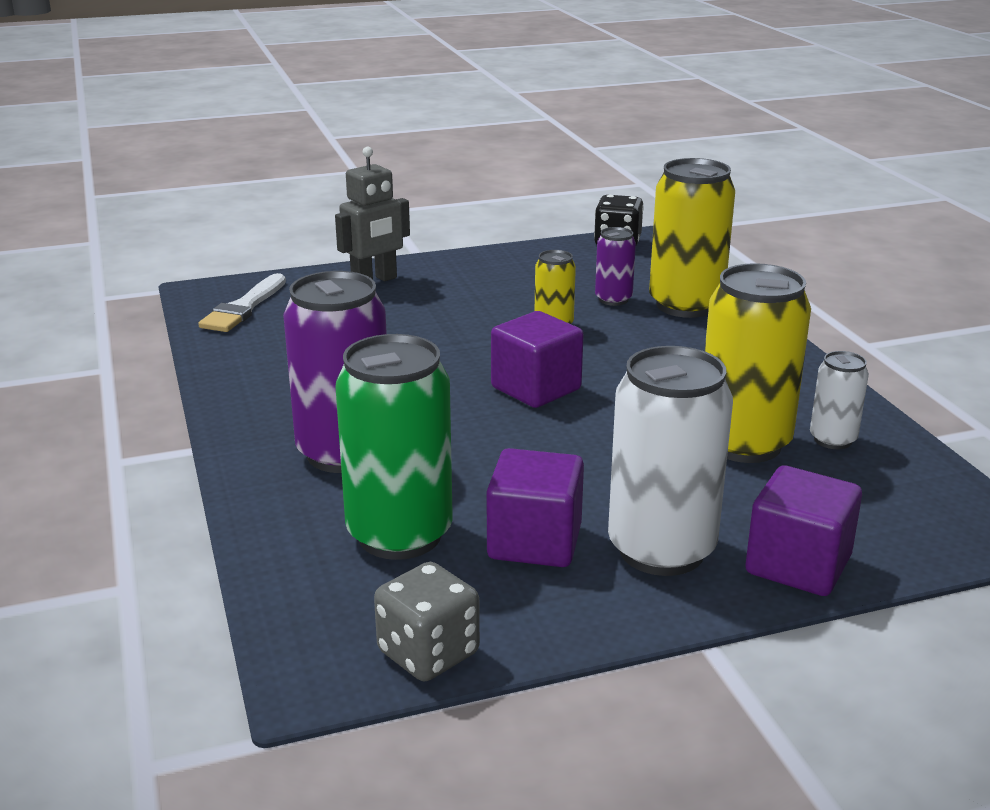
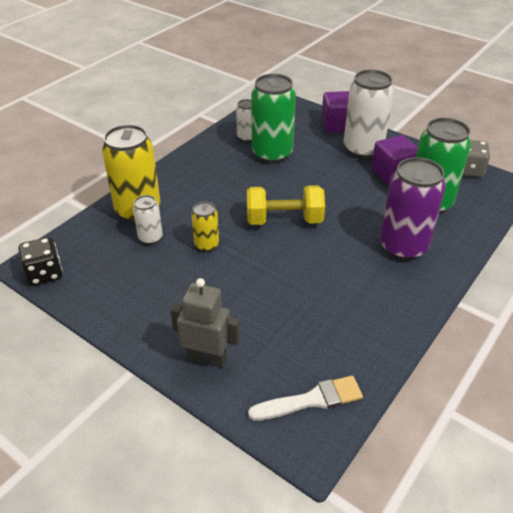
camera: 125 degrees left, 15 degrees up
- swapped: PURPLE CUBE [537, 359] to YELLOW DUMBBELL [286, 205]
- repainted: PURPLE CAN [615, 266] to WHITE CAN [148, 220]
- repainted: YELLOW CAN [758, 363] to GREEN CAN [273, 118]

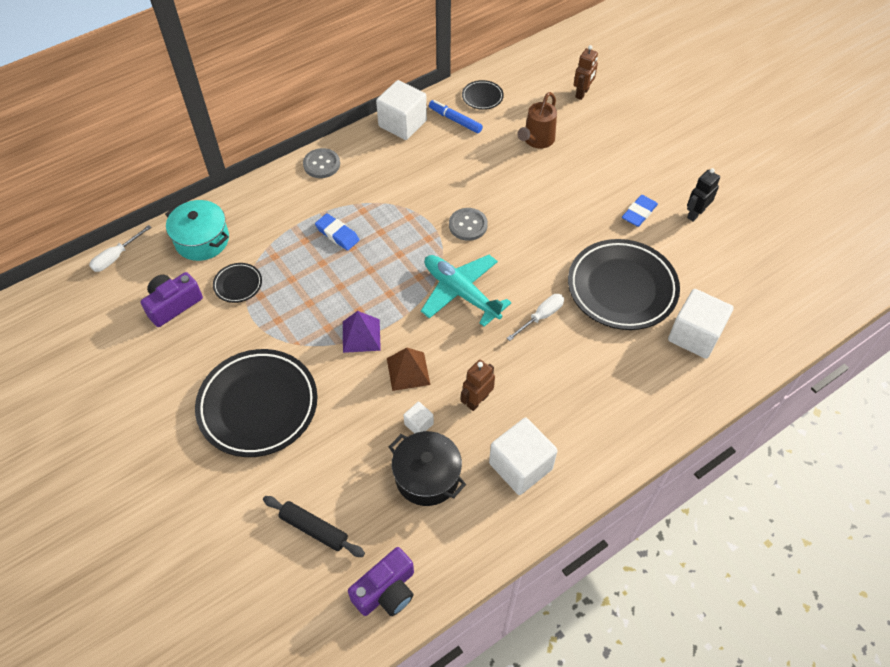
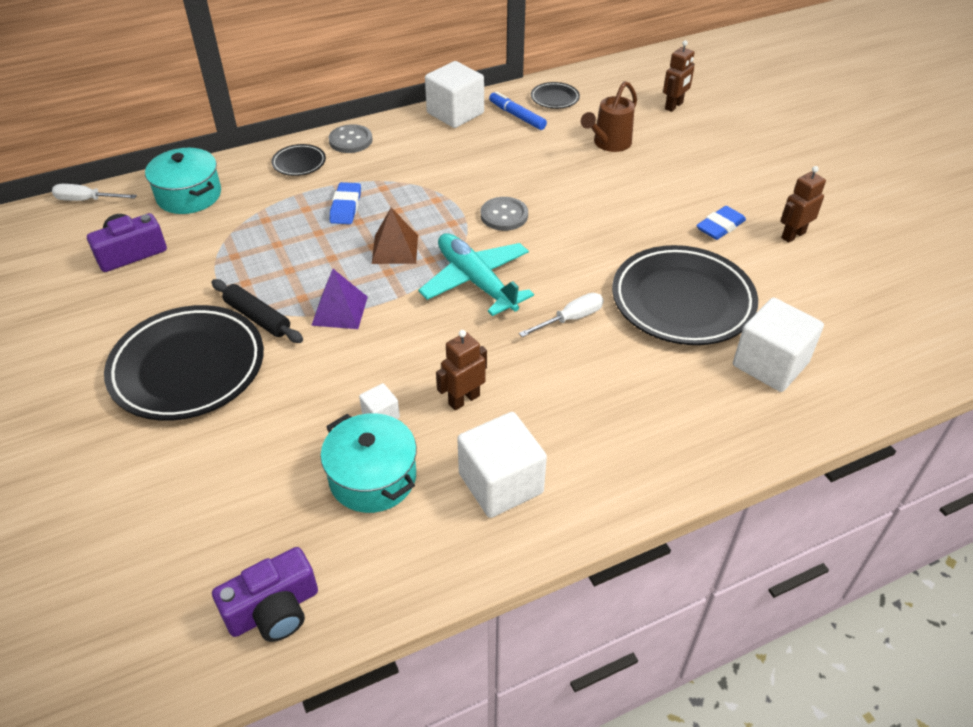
camera: 10 degrees right, 10 degrees down
- rotated: WHITE SCREWDRIVER [120, 248] = [94, 192] 45 degrees clockwise
- shifted: BLACK PLATE [237, 283] to [299, 160]
- shifted: BLACK ROLLING PIN [314, 526] to [257, 311]
- rotated: BLUE ERASER [337, 232] = [345, 203] 45 degrees clockwise
- shifted: BROWN PYRAMID [408, 369] to [395, 236]
- repainted: BLACK POT [427, 468] to TURQUOISE POT [369, 463]
- repainted: BLACK ROBOT [703, 195] to BROWN ROBOT [803, 204]

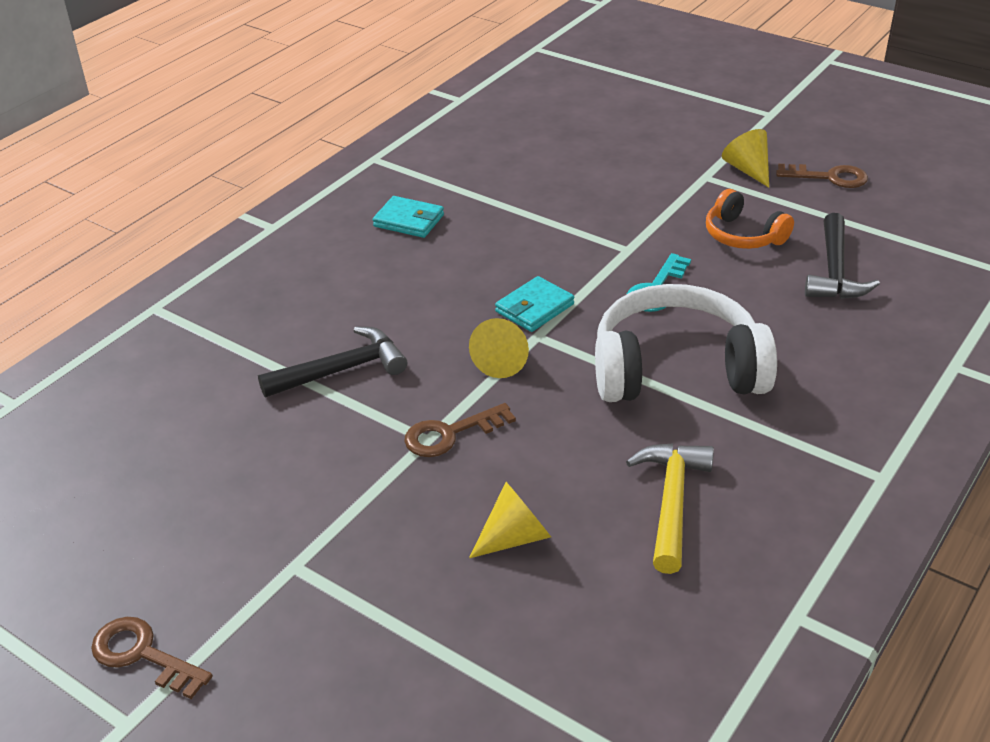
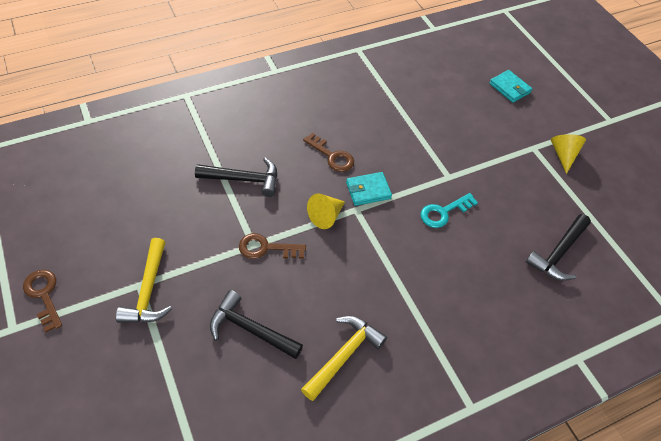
camera: 25 degrees right, 15 degrees up
- shifted: TURQUOISE WALLET [408, 217] to [510, 86]
- swapped: YELLOW CONE [510, 520] to BLACK HAMMER [256, 324]
- gone: WHITE HEADPHONES [686, 343]
- gone: ORANGE HEADPHONES [750, 219]
- shifted: BROWN KEY [822, 176] to [328, 152]
- new: YELLOW HAMMER [144, 280]

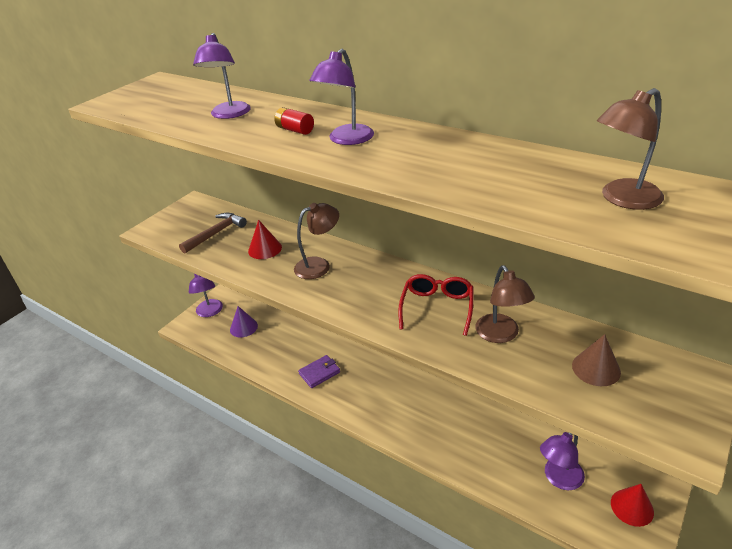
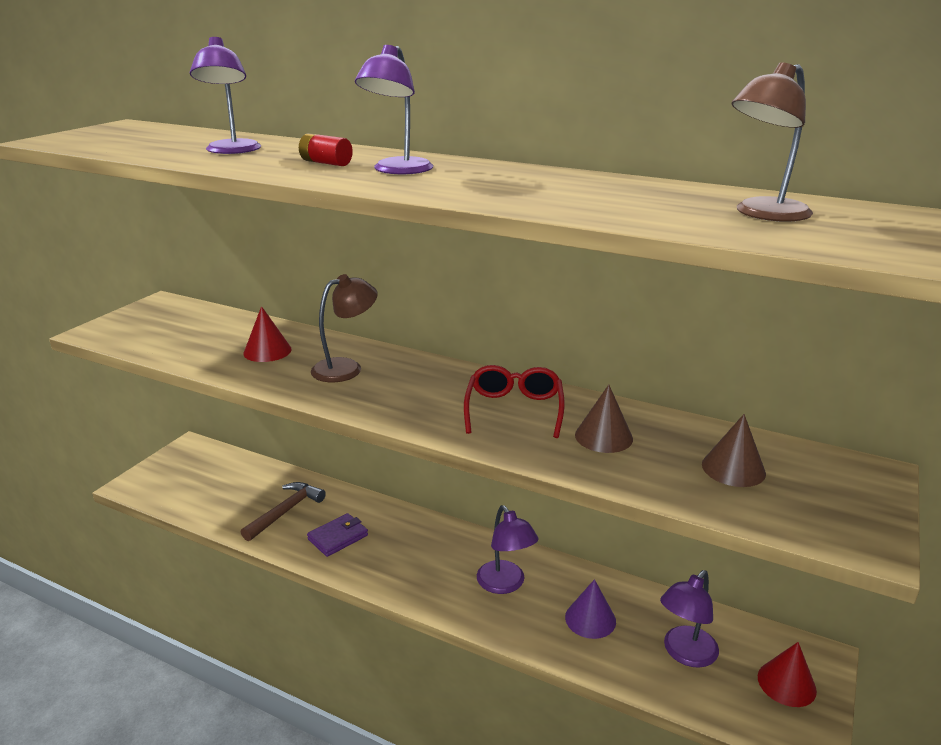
camera: 10 degrees left, 10 degrees down
- shifted: BROWN HAMMER [213, 233] to [283, 511]
- shifted: PURPLE LAMP [206, 295] to [507, 549]
- shifted: PURPLE CONE [244, 321] to [590, 609]
- swapped: BROWN LAMP [505, 304] to BROWN CONE [604, 419]

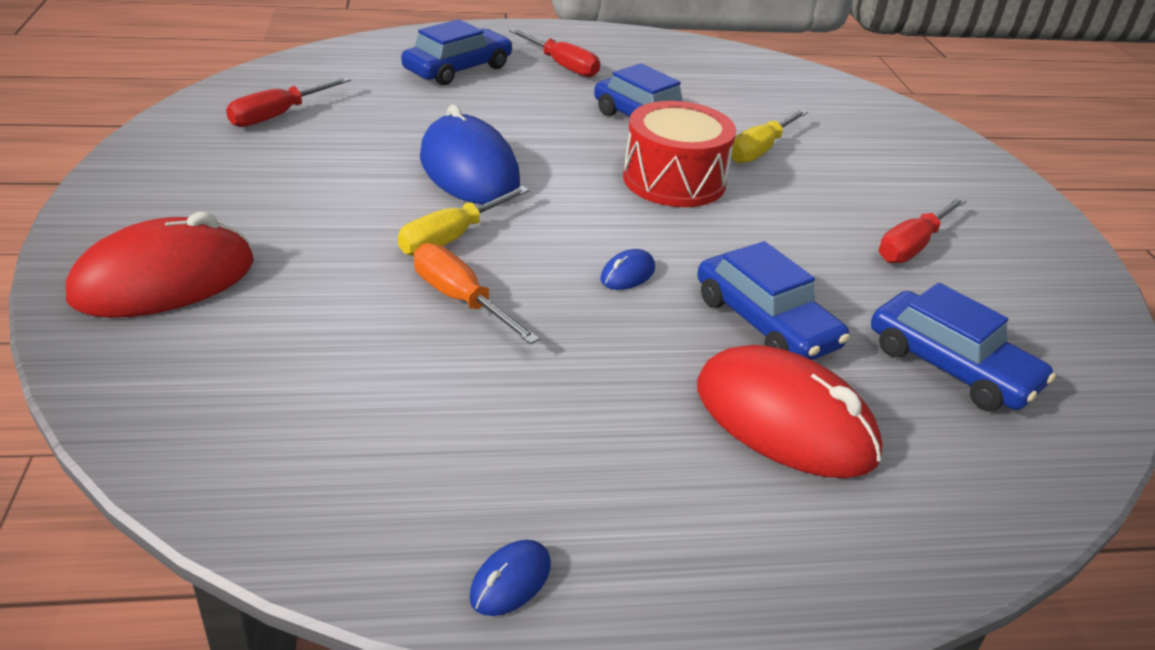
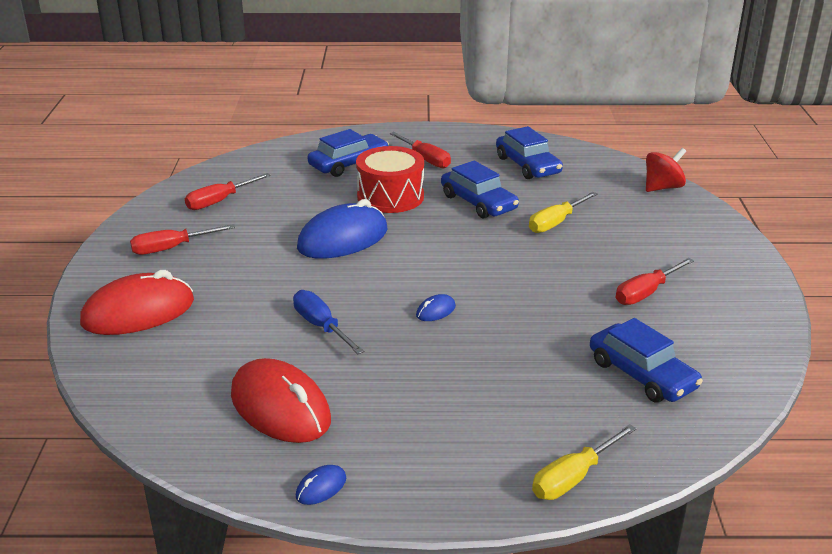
camera: 10 degrees right, 5 degrees down
- shifted: YELLOW SCREWDRIVER [464, 221] to [584, 462]
- repainted: ORANGE SCREWDRIVER [477, 293] to BLUE SCREWDRIVER [328, 322]
- rotated: BLUE MOUSE [470, 154] = [342, 229] 75 degrees clockwise
- shifted: RED DRUM [679, 154] to [390, 179]
- shifted: BLUE CAR [773, 300] to [529, 152]
- shifted: RED MOUSE [789, 411] to [281, 400]
- new: RED SCREWDRIVER [183, 239]
- new: RED SPINNING TOP [666, 170]

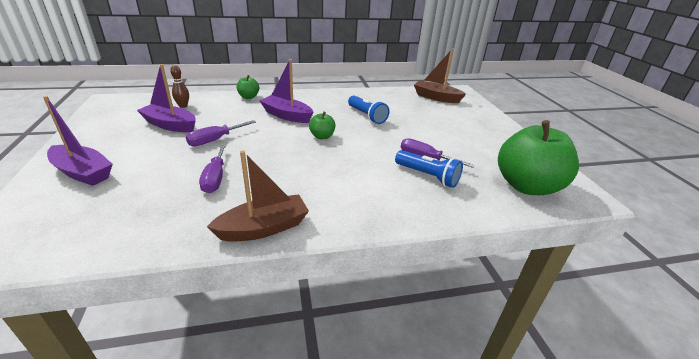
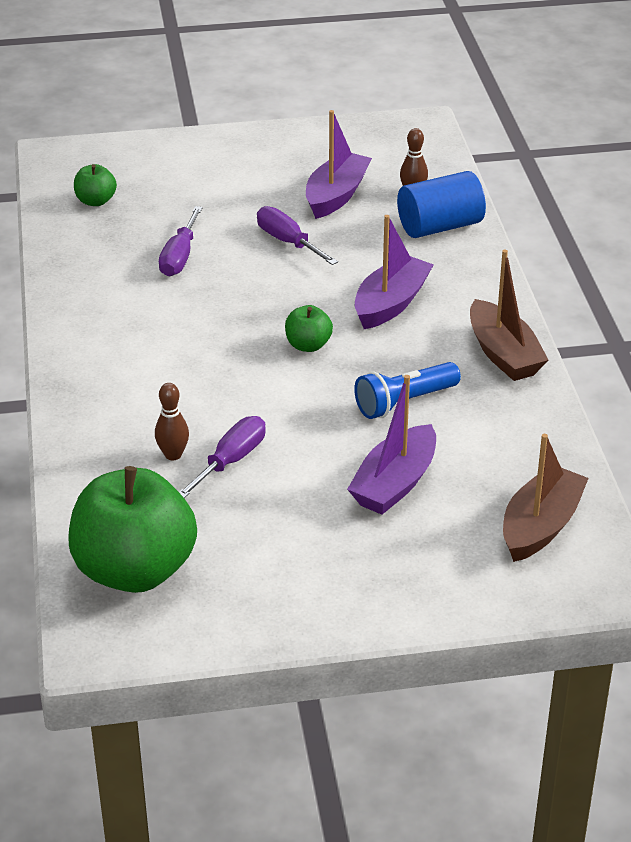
camera: 95 degrees right, 5 degrees up
- shifted: PURPLE BOAT [78, 141] to [391, 445]
- rotated: PURPLE SCREWDRIVER [213, 168] = [181, 241] 75 degrees counterclockwise
- shifted: BROWN BOAT [258, 196] to [509, 315]
- shifted: GREEN APPLE [247, 87] to [95, 185]
- swapped: BLUE FLASHLIGHT [429, 169] to BROWN BOWLING PIN [172, 421]
- new: BLUE CYLINDER [441, 204]

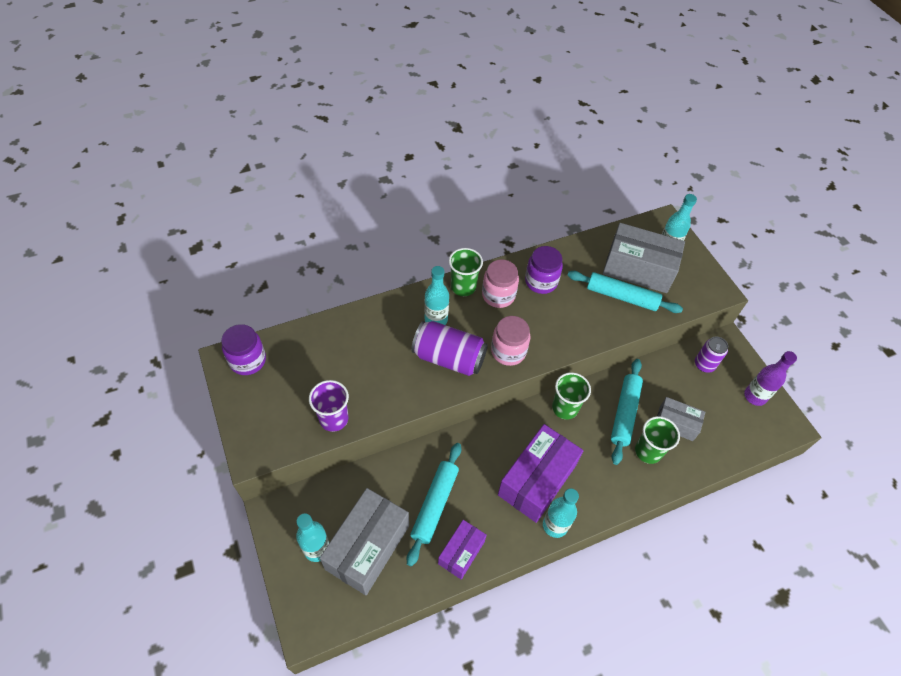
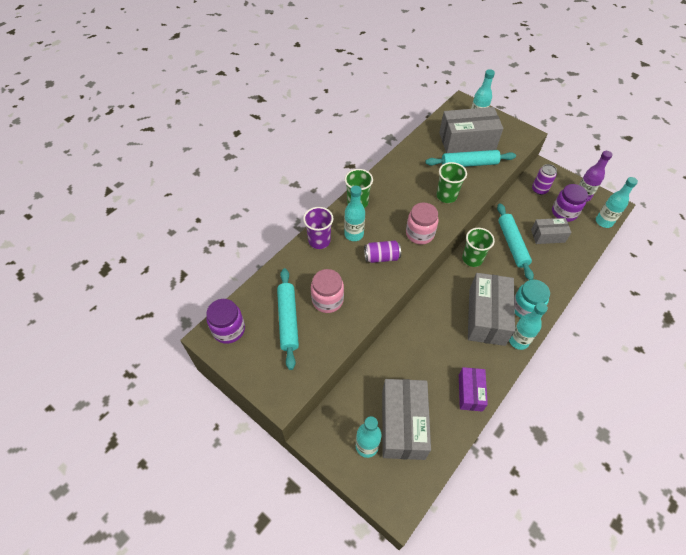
camera: 25 degrees left, 0 degrees up
- shifted: PURPLE CUP [329, 406] to [318, 228]
- shifted: TURQUOISE ROLLING PIN [434, 504] to [288, 319]
- scaled: PURPLE CAN [449, 348] = [382, 252] x0.61
- shifted: PINK JAR [500, 283] to [327, 291]
- repainted: PURPLE BOX [540, 473] to GREY BOX [491, 309]
- shifted: PURPLE JAR [544, 270] to [570, 203]
- shifted: GREEN CUP [657, 440] to [452, 182]
- new: TURQUOISE JAR [532, 299]
- new: TURQUOISE BOTTLE [617, 202]

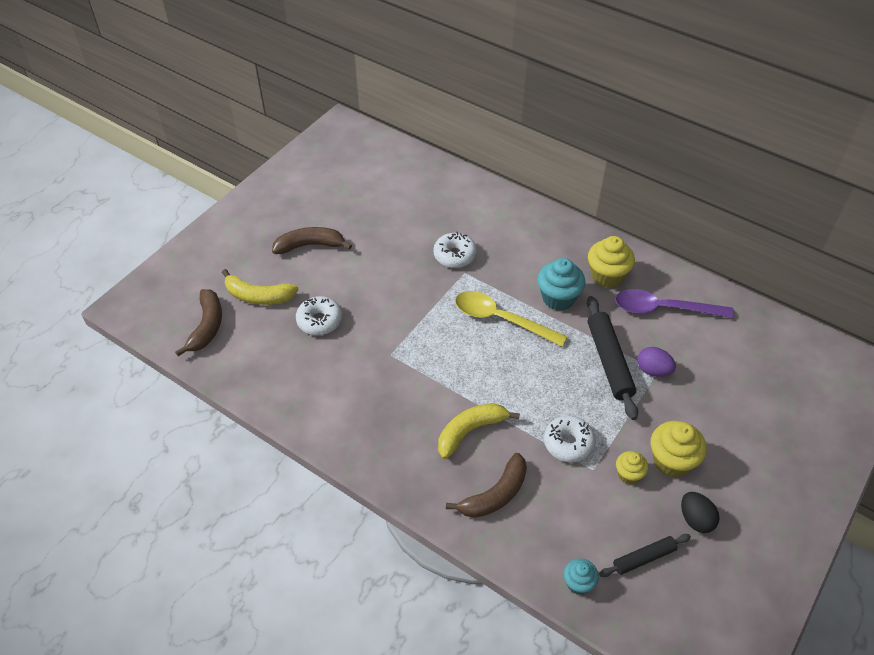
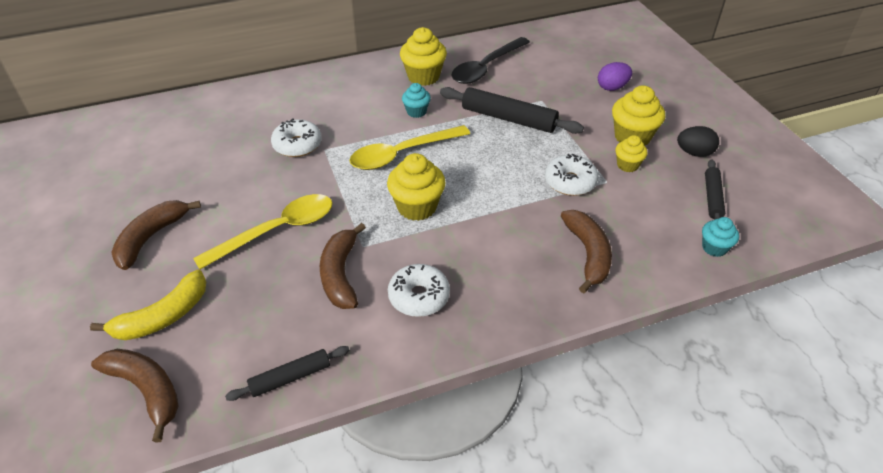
camera: 55 degrees left, 5 degrees down
- shifted: WHITE DONUT [319, 315] to [419, 290]
- gone: YELLOW BANANA [479, 431]
- scaled: TURQUOISE CUPCAKE [562, 284] = [416, 100] x0.58
- repainted: PURPLE SPOON [674, 303] to BLACK SPOON [490, 60]
- shifted: PURPLE EGG [656, 362] to [615, 76]
- new: YELLOW SPOON [262, 231]
- new: BLACK ROLLING PIN [287, 373]
- new: BROWN BANANA [343, 266]
- new: YELLOW CUPCAKE [416, 187]

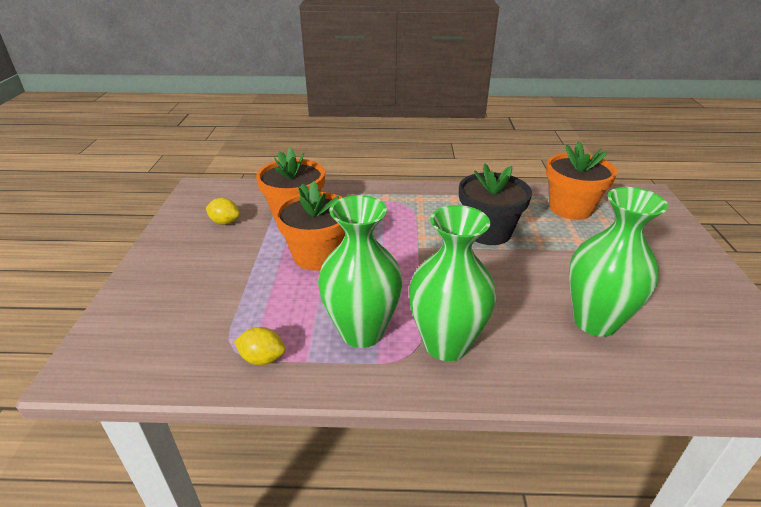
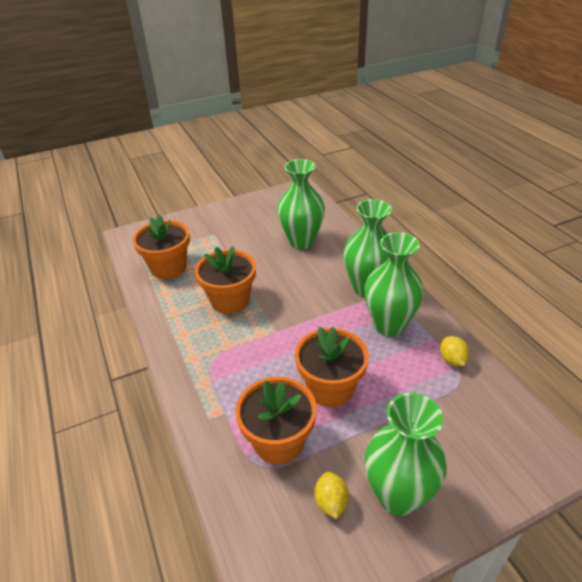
camera: 115 degrees left, 5 degrees up
- repainted: BLACK FLOWER POT [495, 204] to ORANGE FLOWER POT [225, 280]
- new: GREEN VASE [406, 454]

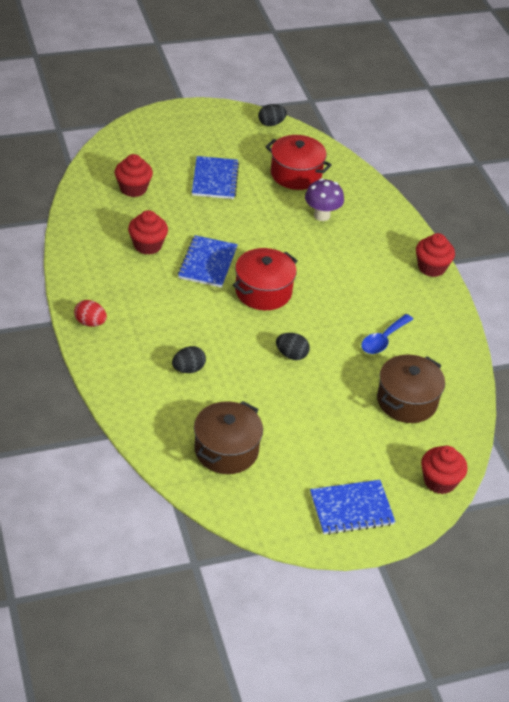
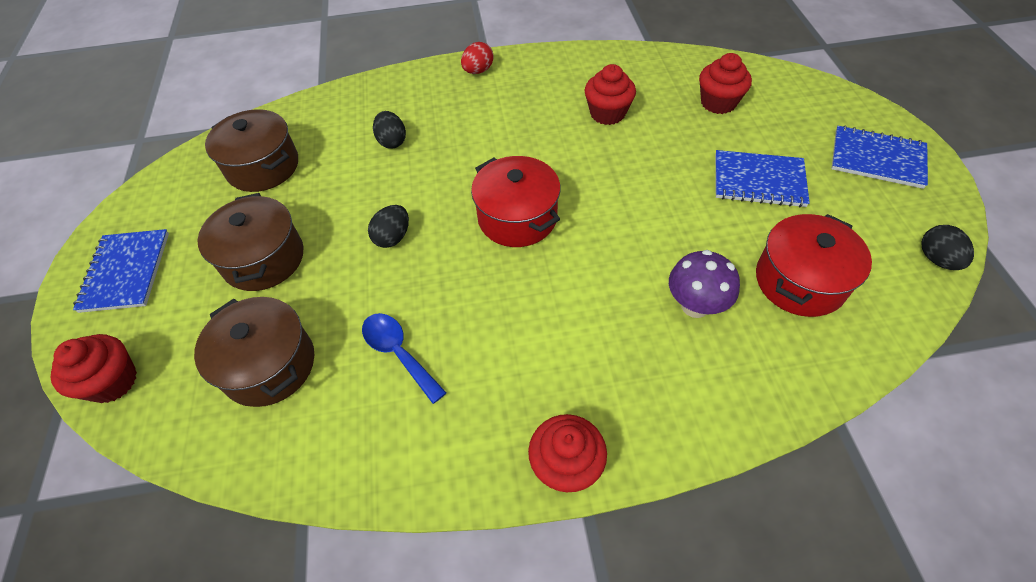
camera: 105 degrees right, 10 degrees up
- shifted: BLUE NOTEBOOK [208, 261] to [879, 157]
- new: BROWN POT [250, 242]

